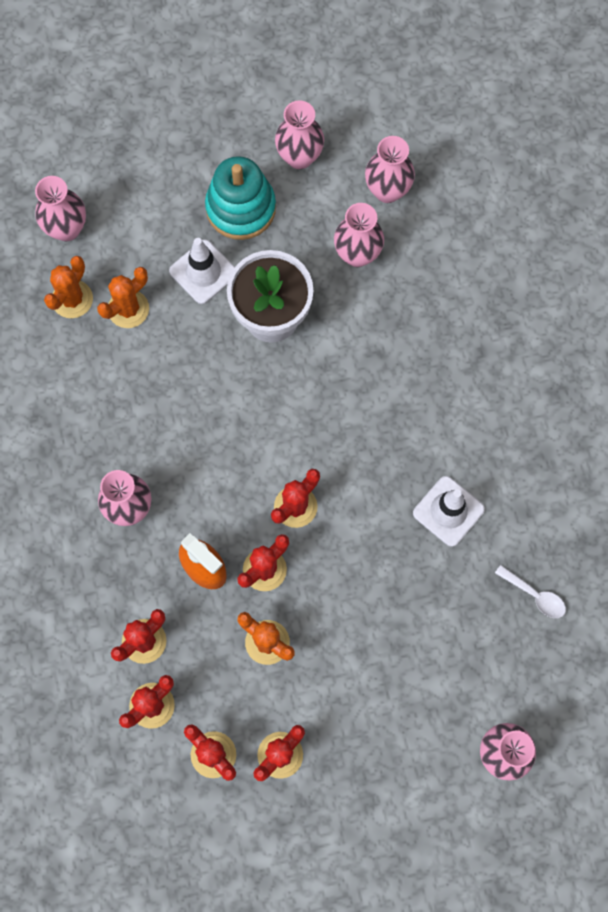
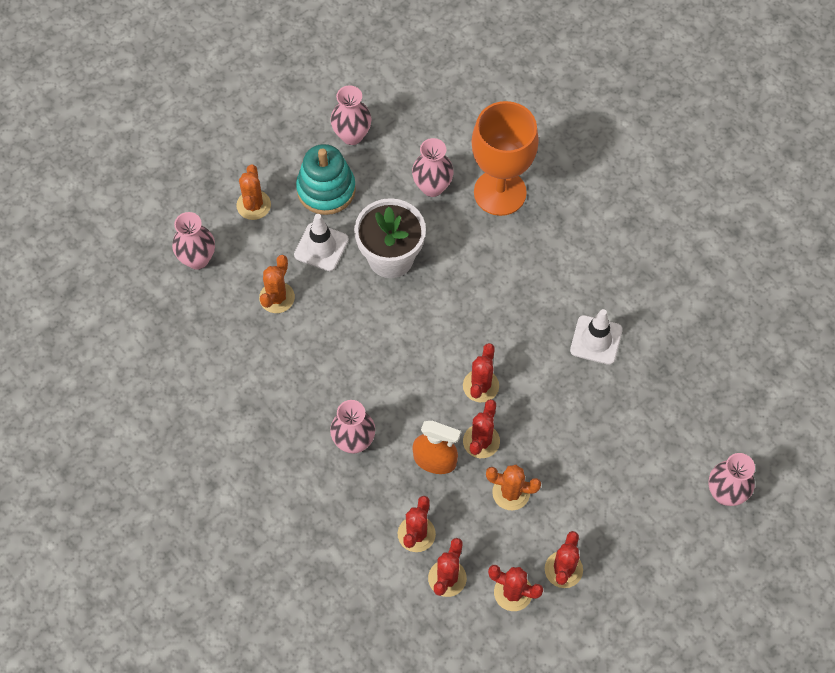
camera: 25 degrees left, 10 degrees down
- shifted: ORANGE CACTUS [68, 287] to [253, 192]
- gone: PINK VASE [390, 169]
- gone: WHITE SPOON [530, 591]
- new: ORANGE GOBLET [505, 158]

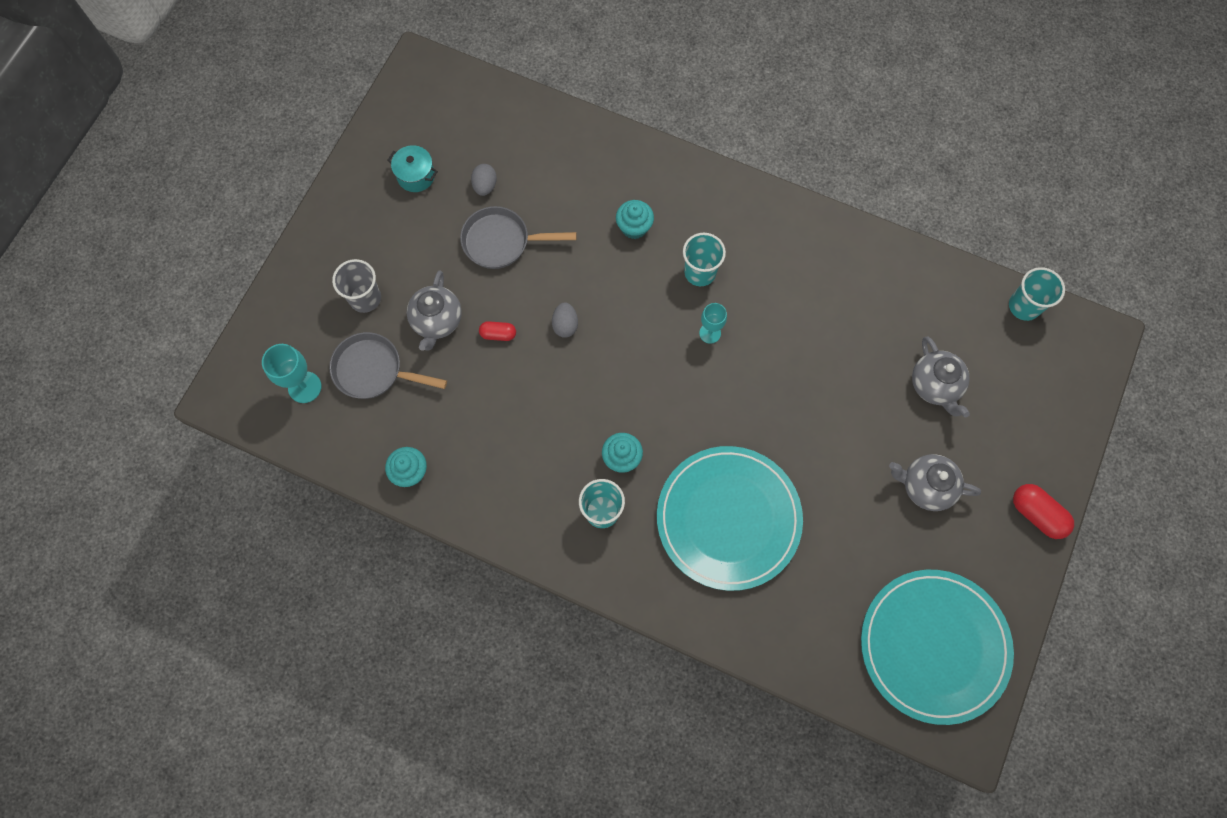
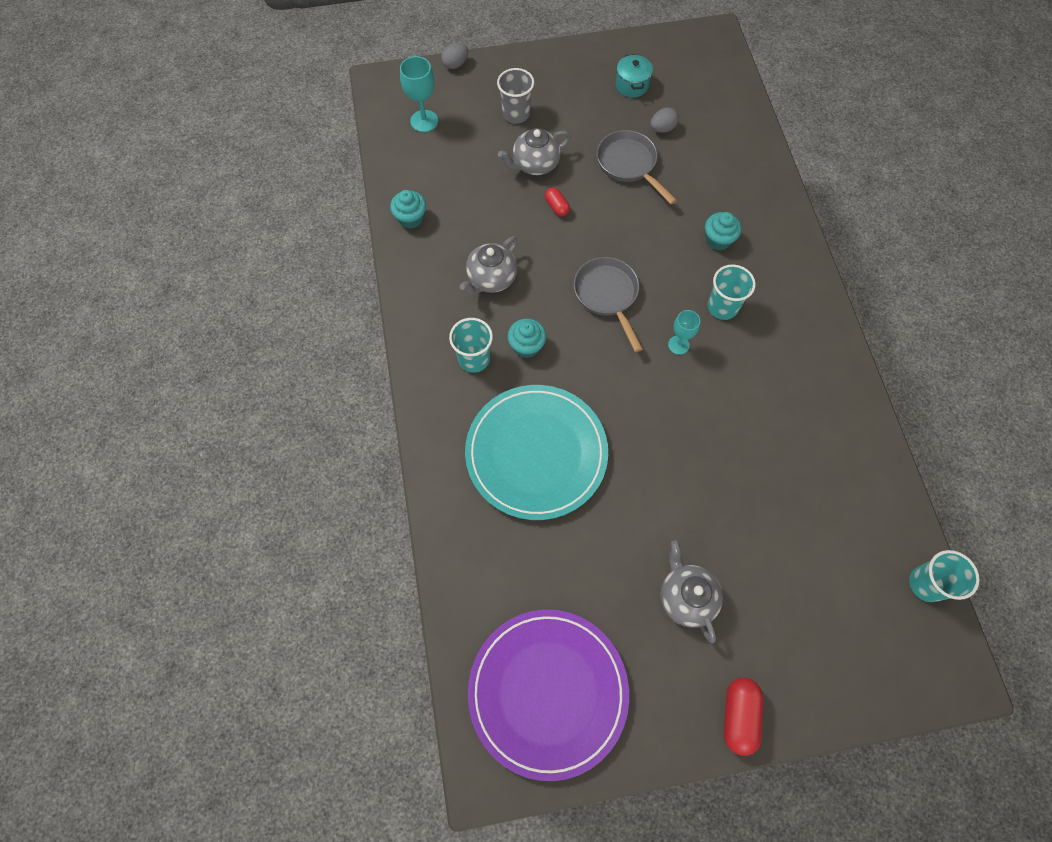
camera: 55 degrees right, 5 degrees down
- shifted: GREY PAN [388, 365] to [608, 304]
- shifted: GREY EGG [565, 320] to [454, 56]
- repainted: TURQUOISE PLATE [937, 647] to PURPLE PLATE [548, 695]
- shifted: GREY TEAPOT [941, 377] to [489, 266]

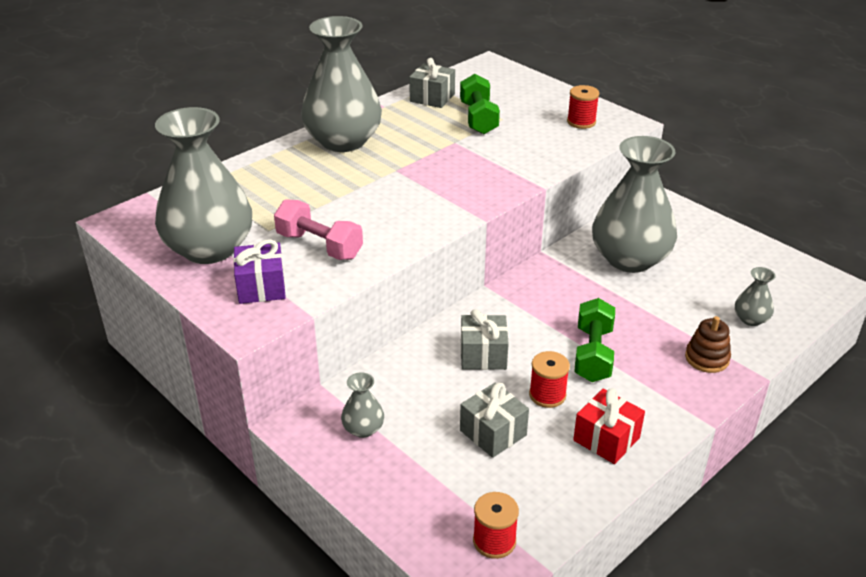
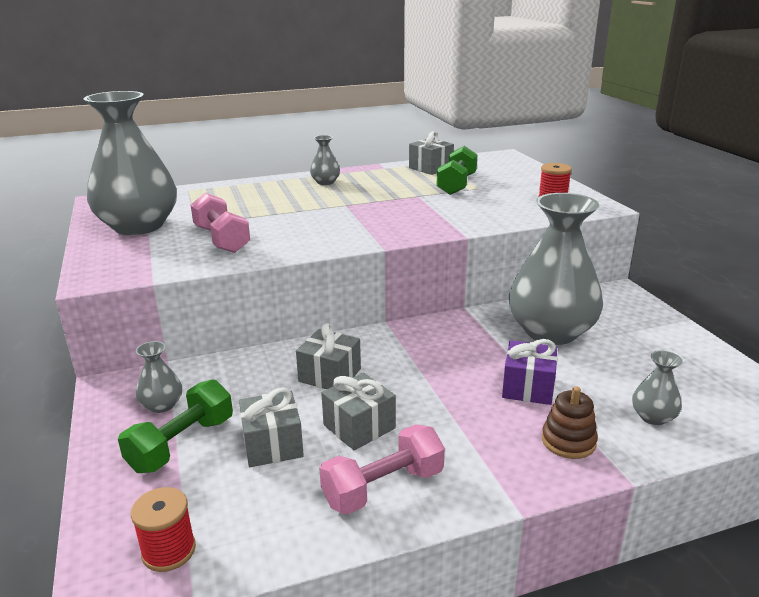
camera: 25 degrees right, 10 degrees down
- shifted: PURPLE GIFT [259, 271] to [529, 372]
- scaled: GREY VASE [341, 84] = [325, 160] x0.42
- swapped: RED SPOOL [549, 379] to GREY GIFT [358, 411]
- swapped: RED GIFT [609, 426] to PINK DUMBBELL [382, 469]
- shifted: GREEN DUMBBELL [594, 340] to [175, 426]

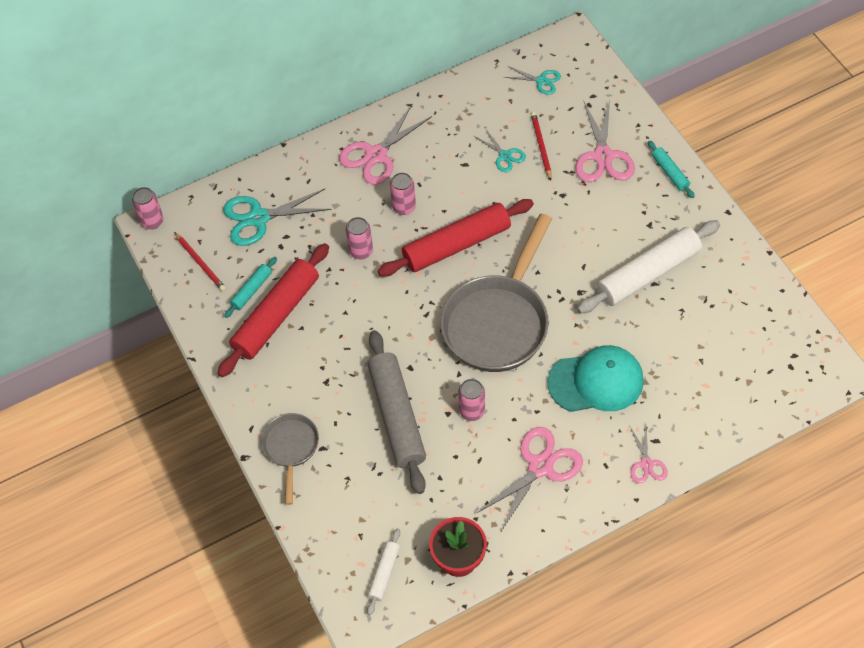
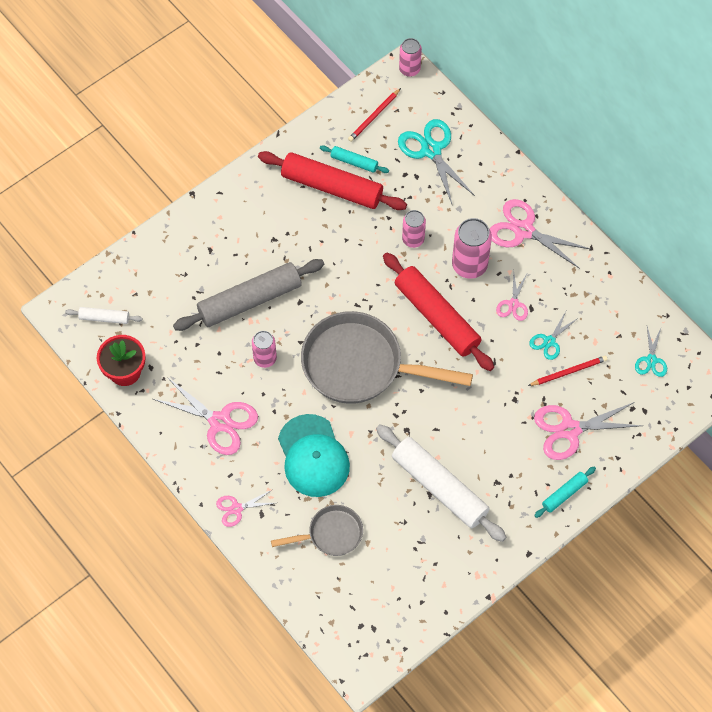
camera: 75 degrees right, 5 degrees up
- shifted: GREY PAN [290, 459] to [317, 530]
- scaled: PINK CAN [403, 193] = [472, 248] x1.59
- new: PINK SCISSORS [512, 296]

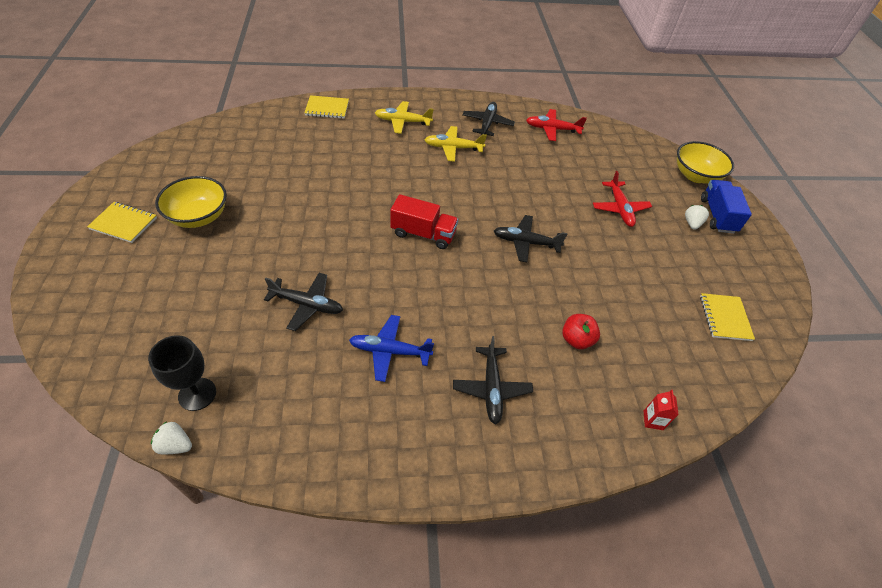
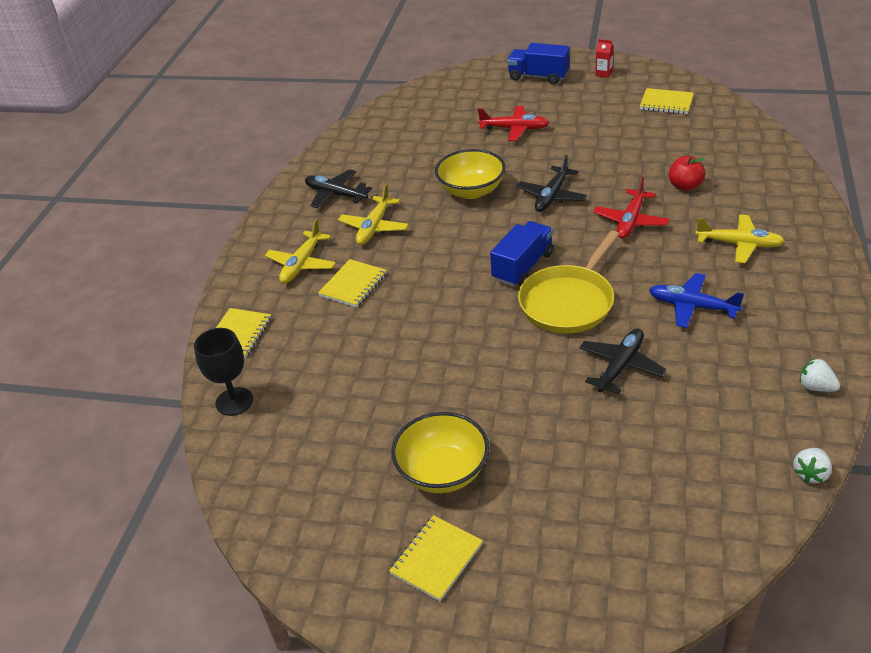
camera: 65 degrees left, 10 degrees down
- shifted: BLACK GOBLET [182, 373] to [223, 372]
- rotated: BLUE PLANE [391, 348] = [696, 300] 90 degrees clockwise
- repainted: RED TRUCK [424, 221] to BLUE TRUCK [521, 254]
- repainted: BLACK PLANE [493, 380] to YELLOW PLANE [740, 239]
- shifted: RED PLANE [556, 125] to [631, 208]
- shifted: RED CARTON [661, 410] to [604, 58]
- shifted: YELLOW BOWL [705, 162] to [470, 174]
- shifted: WHITE STRAWBERRY [697, 217] to [820, 375]
- new: YELLOW NOTEBOOK [352, 283]
- new: YELLOW PAN [568, 281]

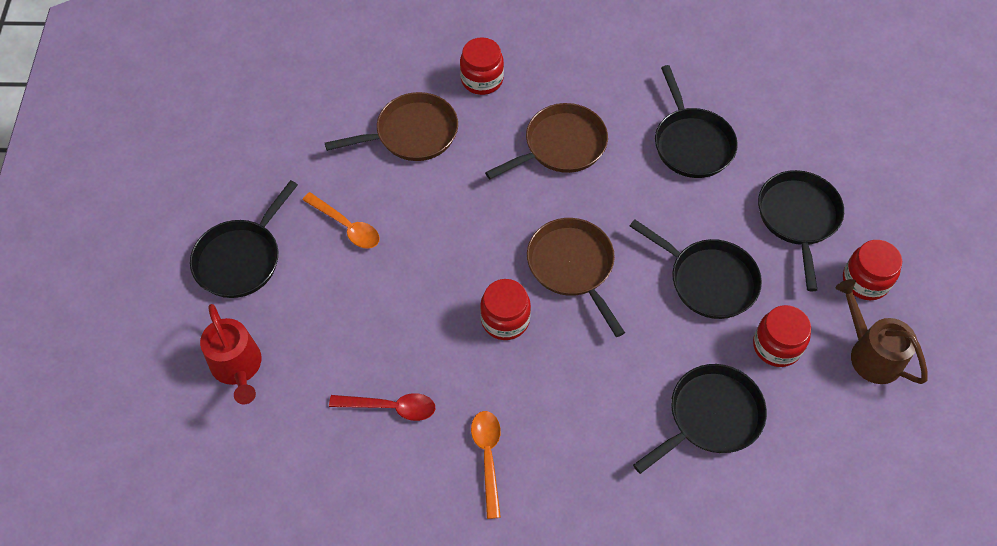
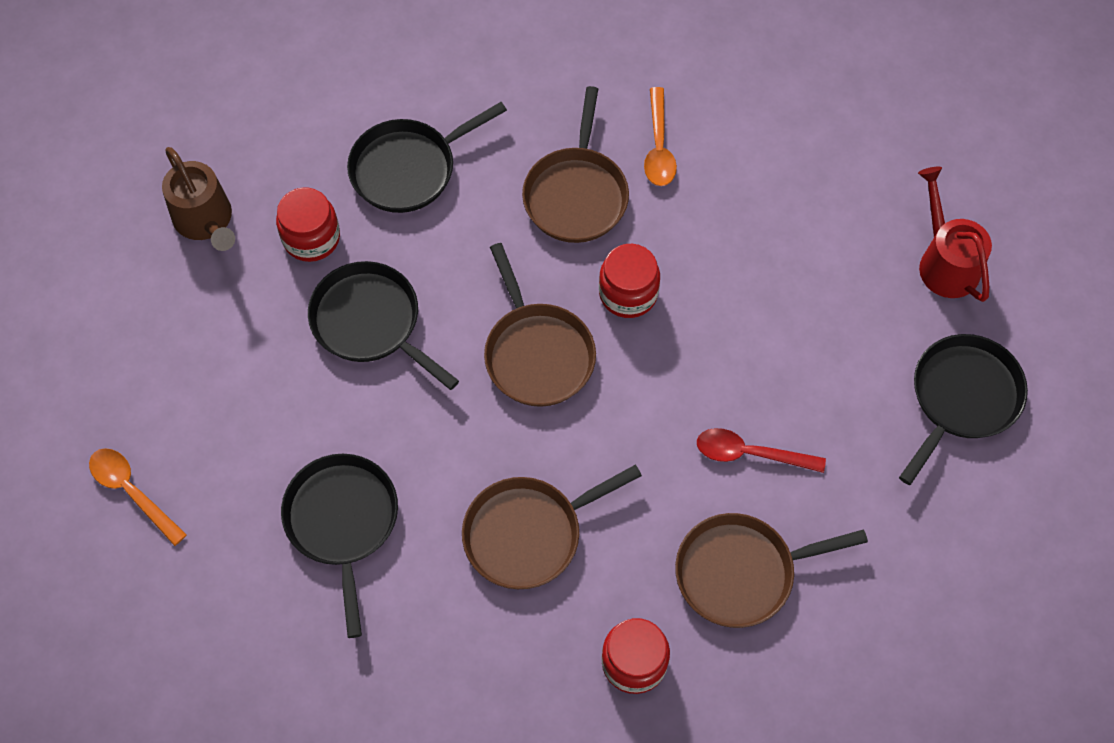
camera: 175 degrees left, 5 degrees up
- shifted: ORANGE SPOON [341, 220] to [138, 497]
- shifted: RED SPOON [382, 407] to [761, 450]
- gone: BLACK PAN [801, 230]
- gone: RED JAR [872, 270]
- new: BROWN PAN [575, 164]

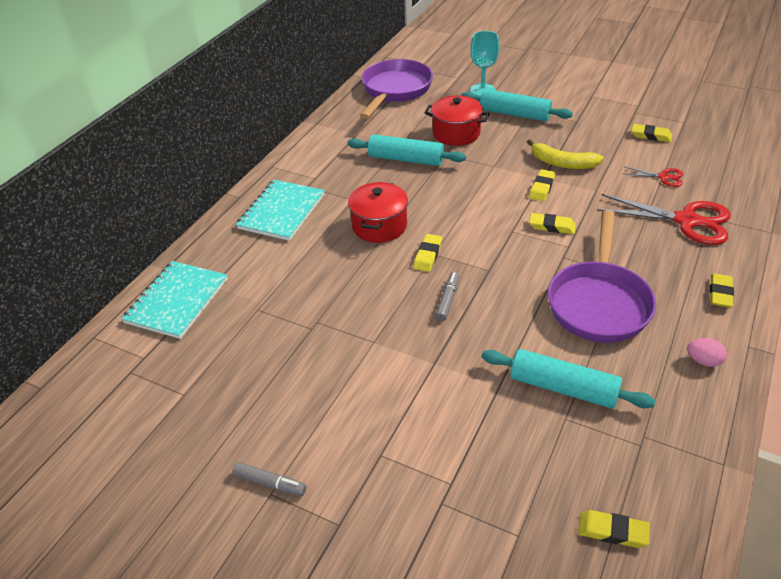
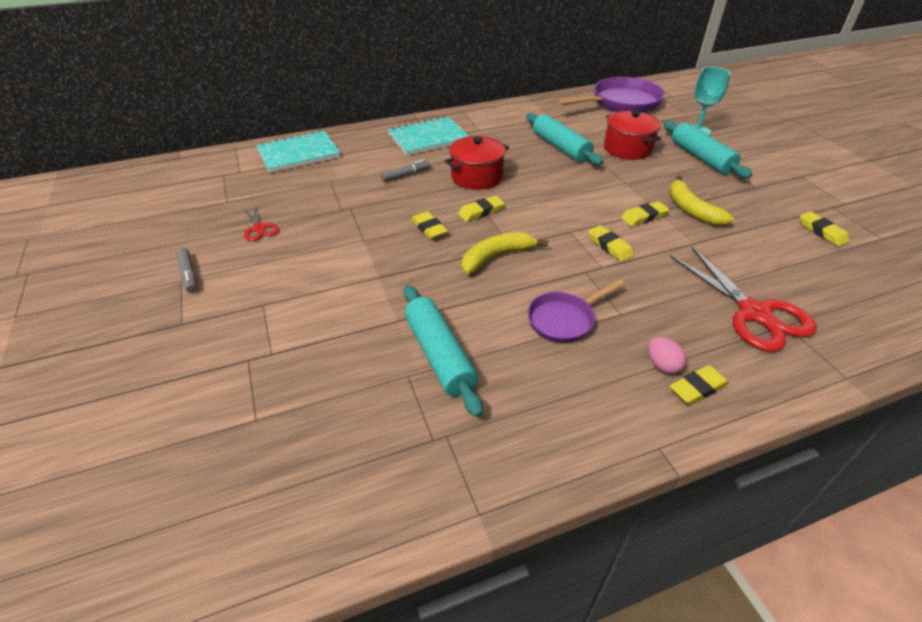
camera: 40 degrees right, 0 degrees up
- shifted: GREY MARKER [447, 296] to [405, 170]
- scaled: PURPLE PAN [602, 276] = [576, 311] x0.57
- shifted: YELLOW ERASER [614, 529] to [429, 225]
- shifted: RED SCISSORS [652, 177] to [261, 222]
- shifted: PINK EGG [707, 352] to [667, 355]
- new: YELLOW BANANA [505, 253]

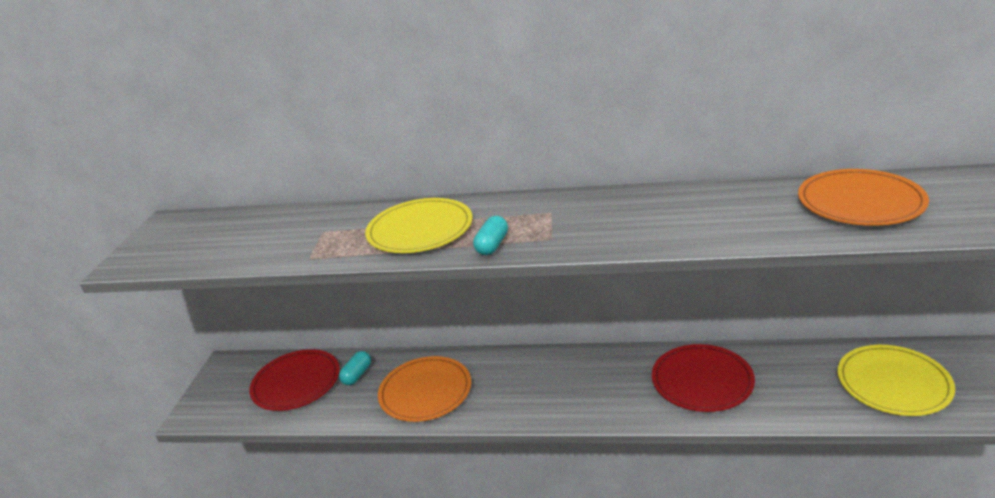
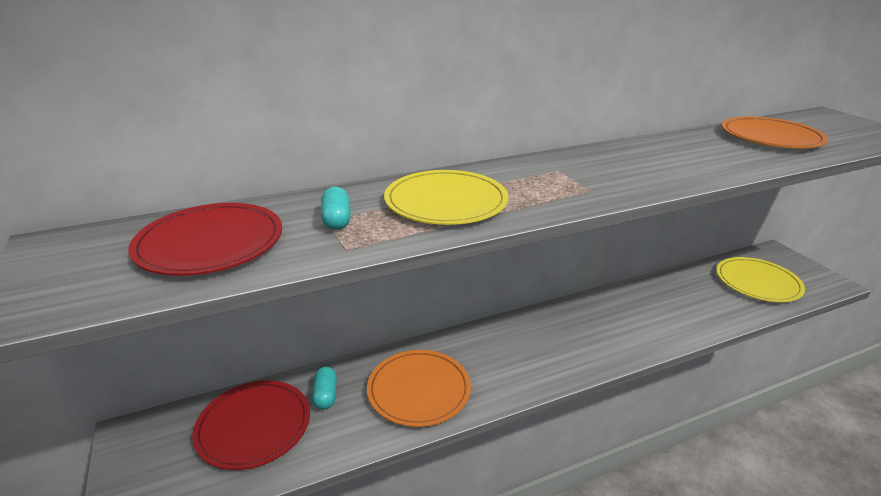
camera: 35 degrees left, 0 degrees up
- shifted: TURQUOISE CAPSULE [490, 235] to [336, 208]
- shifted: RED PLATE [703, 378] to [205, 239]

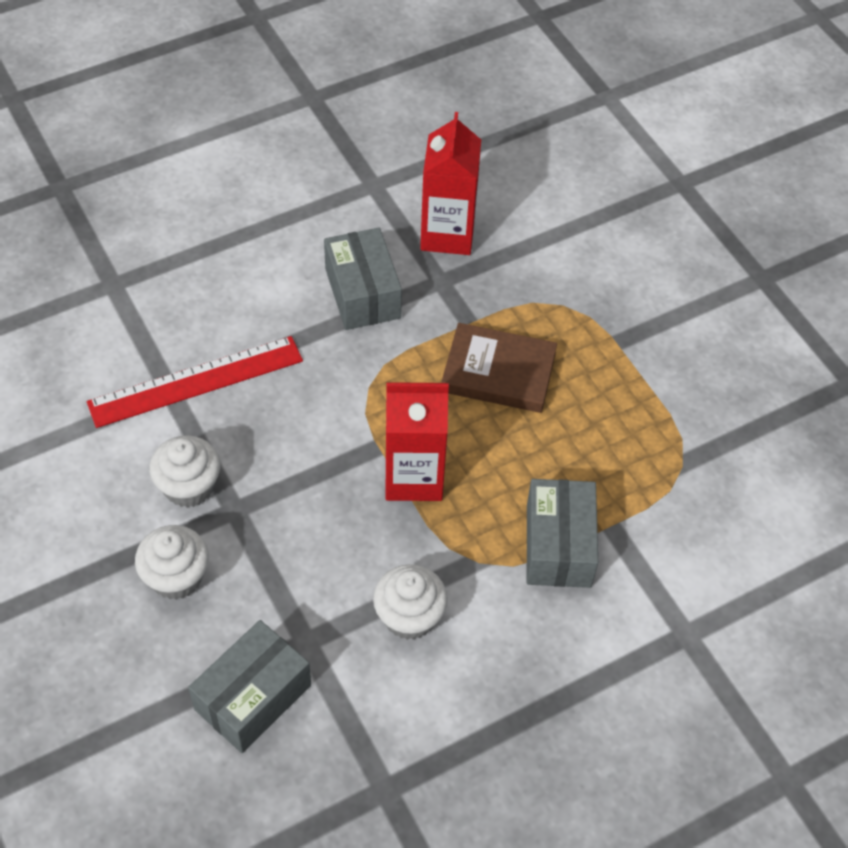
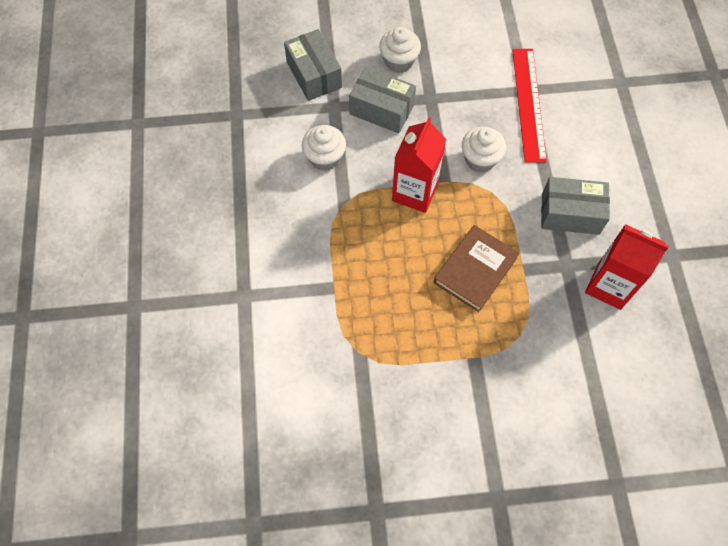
camera: 115 degrees right, 10 degrees up
- shifted: WHITE CUPCAKE [184, 471] to [484, 150]
- shifted: GREY BOX [562, 533] to [382, 100]

